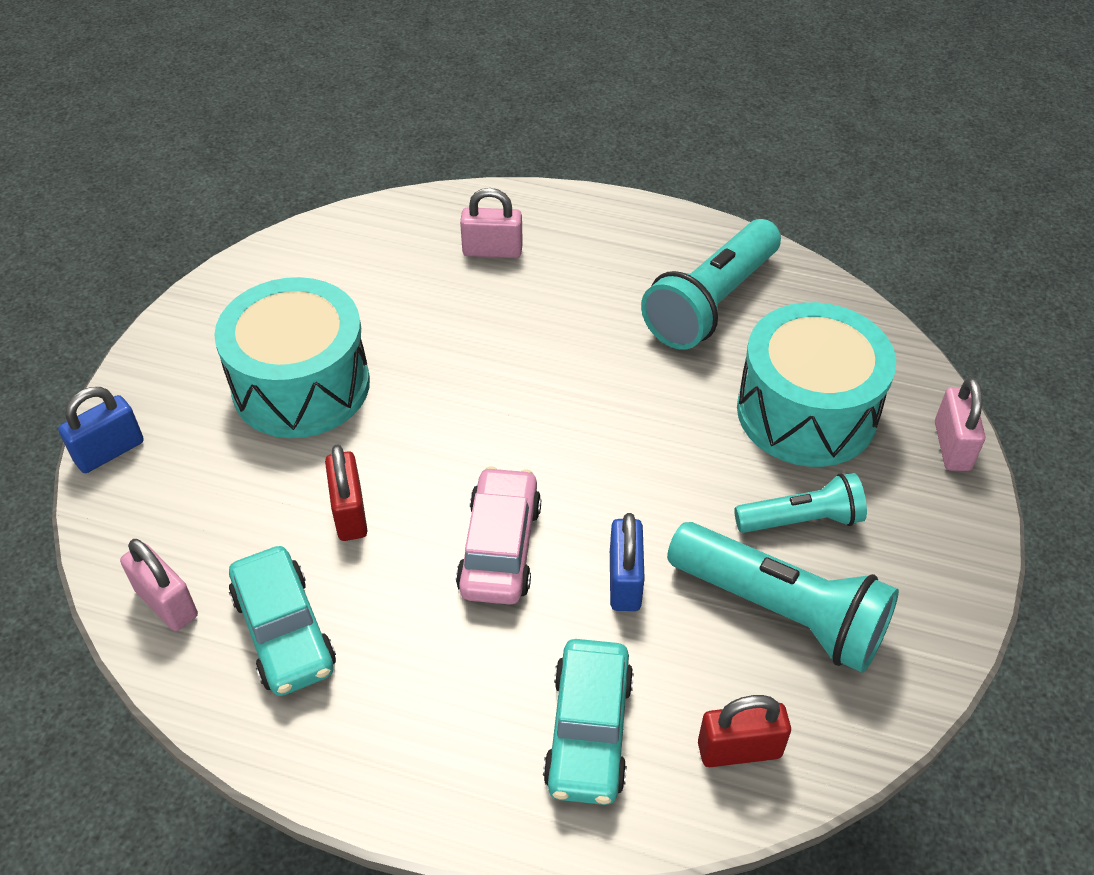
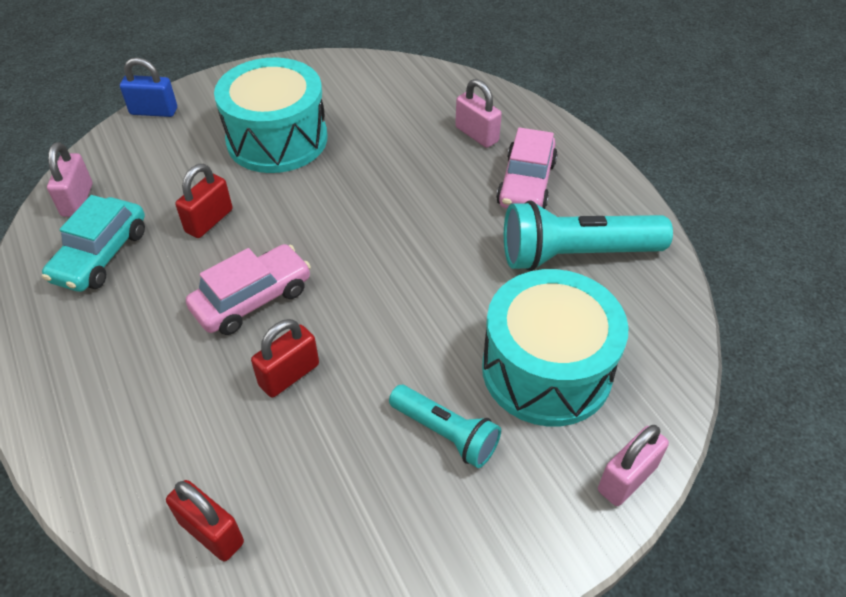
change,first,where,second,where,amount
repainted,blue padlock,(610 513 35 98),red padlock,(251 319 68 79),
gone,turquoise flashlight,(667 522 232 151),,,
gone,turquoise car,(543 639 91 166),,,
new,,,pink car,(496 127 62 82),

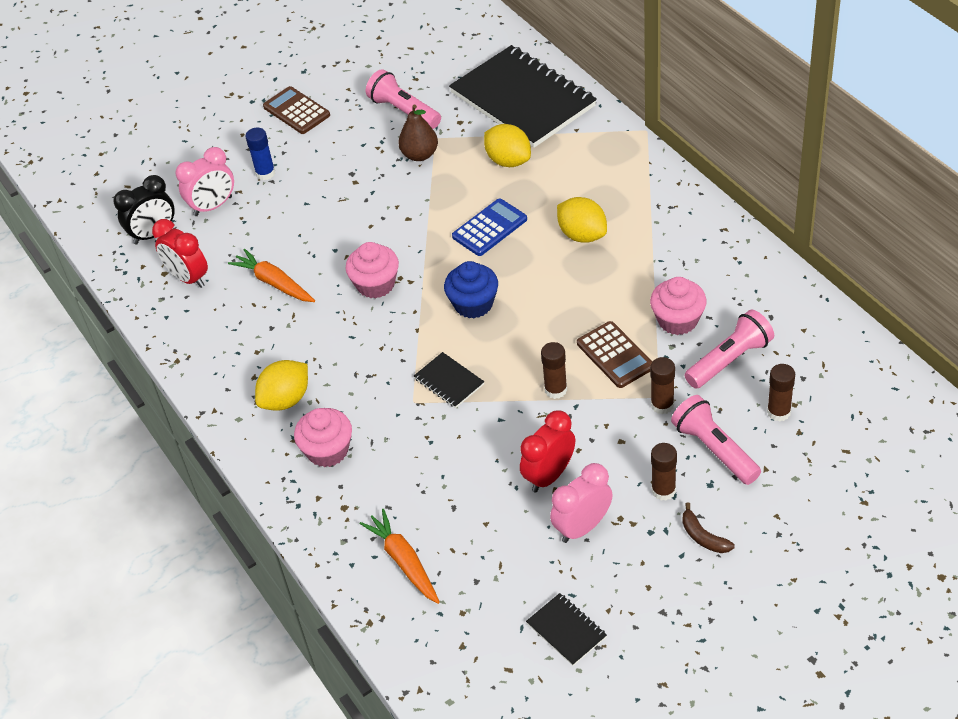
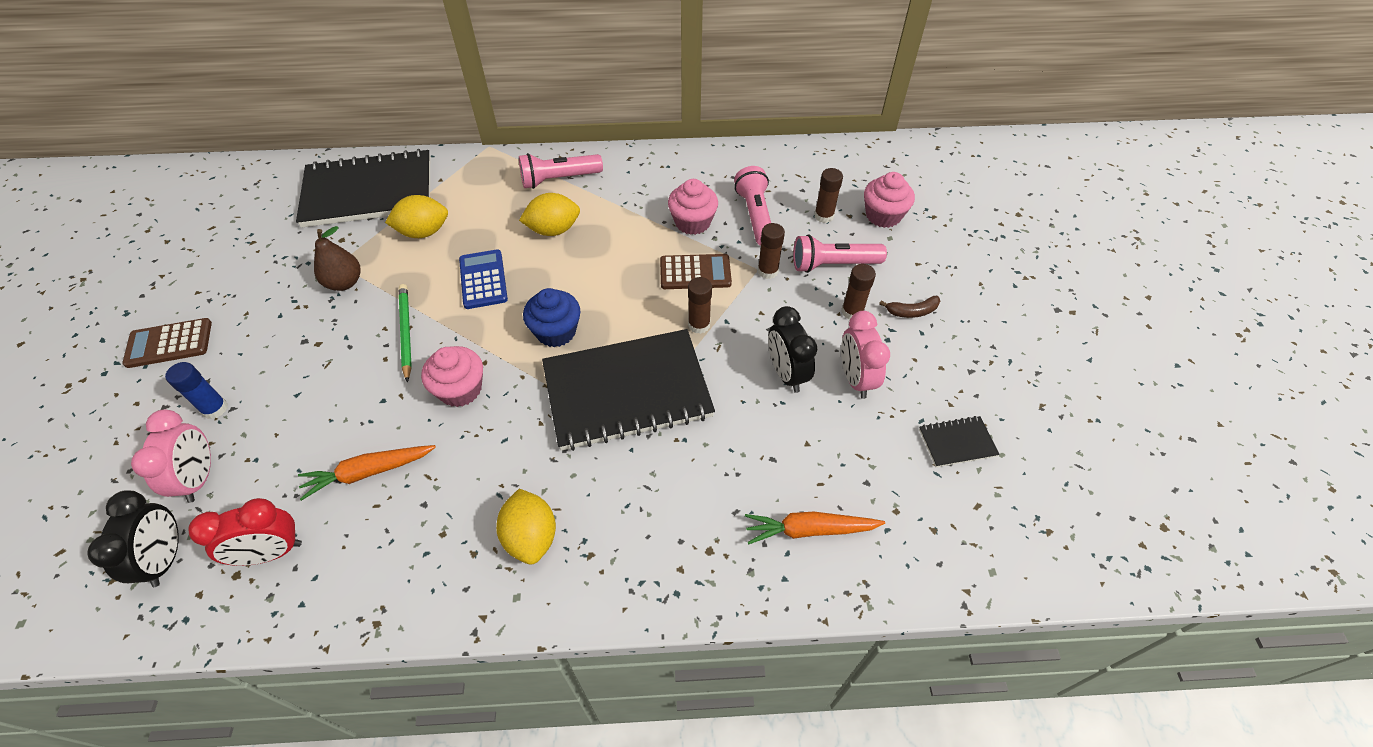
change,first,where,second,where,amount
shifted,pink flashlight,(366 69 75 60),,(519 153 84 36),
scaled,black notebook,(414 352 70 56),,(542 329 173 122),x2.44
shifted,pink cupcake,(294 408 58 59),,(864 172 51 56),
repainted,red clock,(520 410 55 83),black clock,(768 306 49 87),
new,,,green pencil,(399 284 13 98),

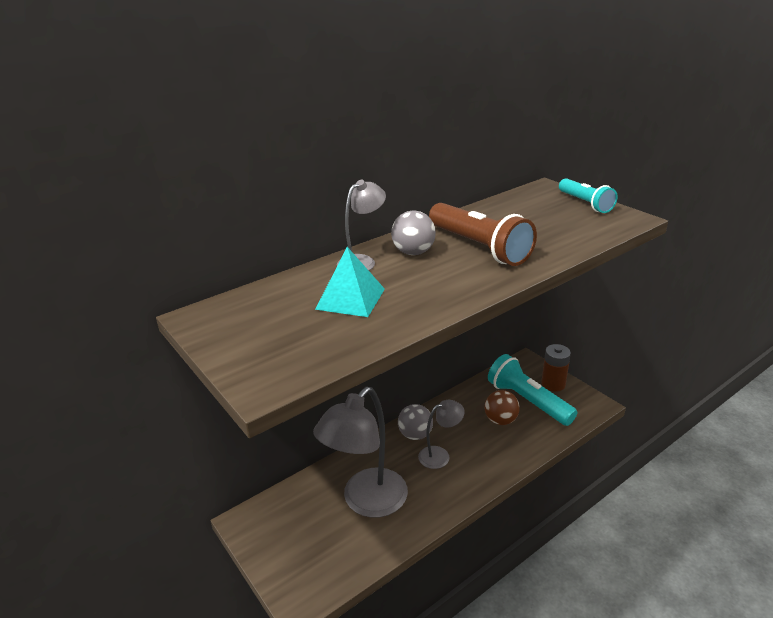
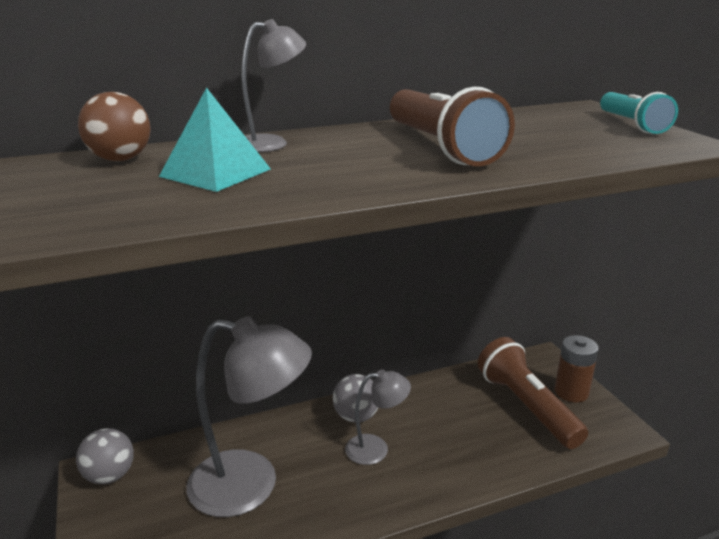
change,first,where,second,where,amount
shifted,grey ball,(391 211 45 44),,(76 428 58 56),
repainted,turquoise flashlight,(488 354 89 72),brown flashlight,(478 337 110 112),
rotated,grey lamp,(313 387 95 131),,(186 316 126 201),135 degrees counterclockwise
shifted,brown ball,(484 390 36 35),,(78 92 73 69),

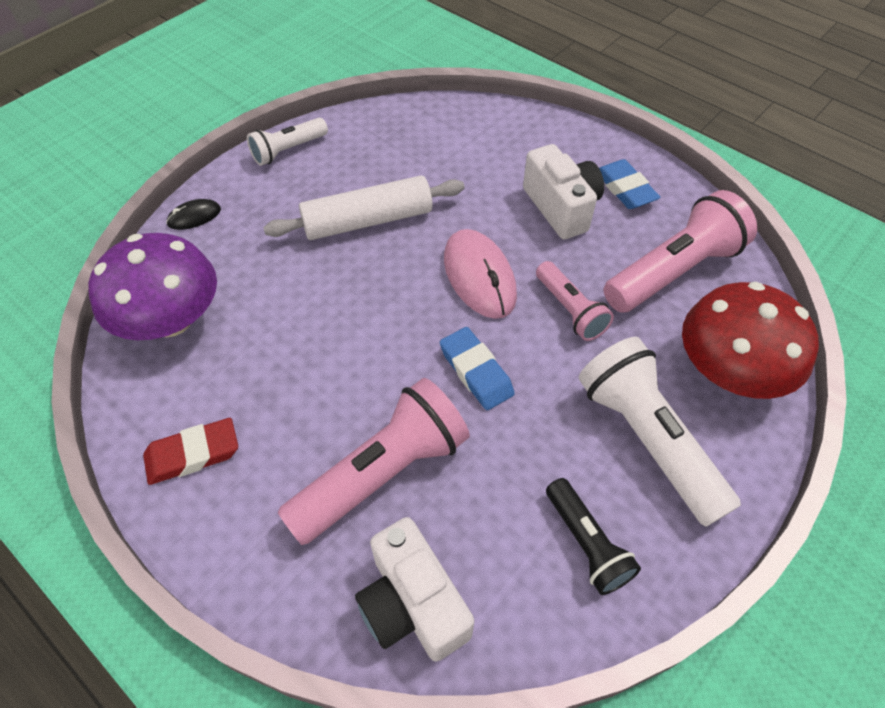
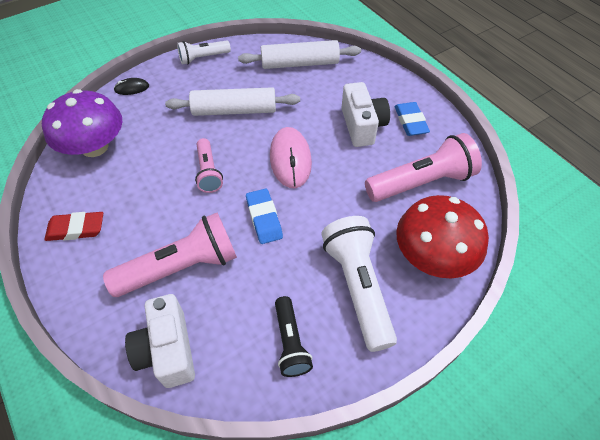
change,first,where,second,where,amount
shifted,pink flashlight,(536 261 78 80),,(195 138 28 55),
new,,,white rolling pin,(238 40 123 29),

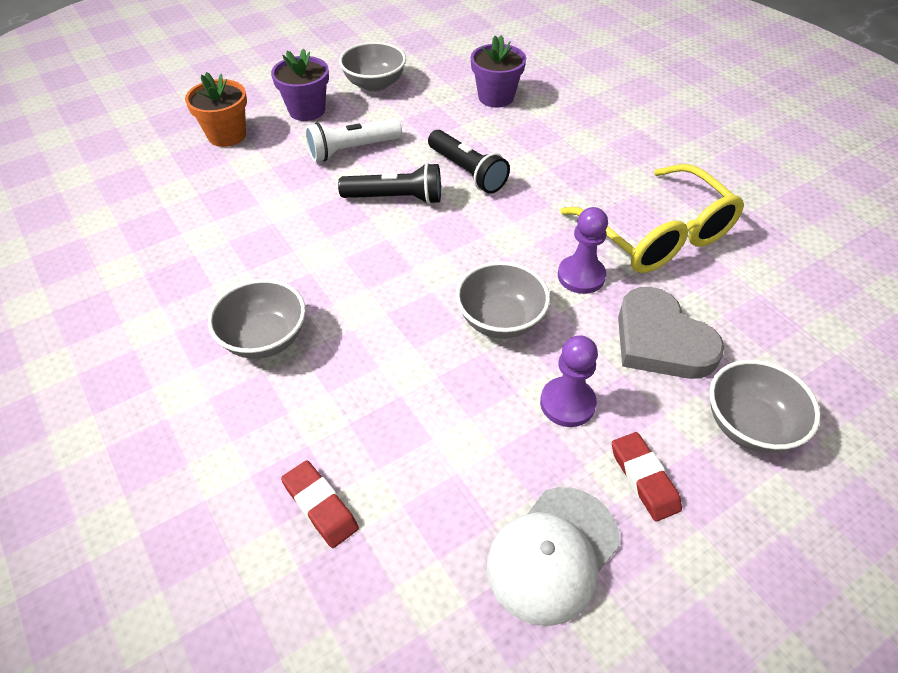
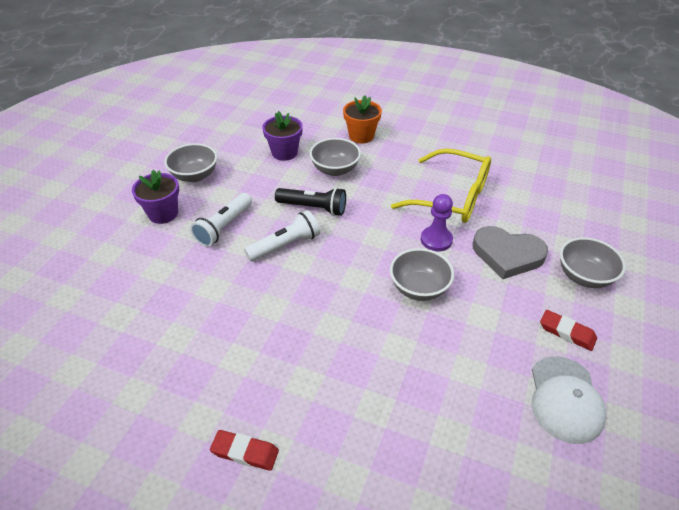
change,first,where,second,where,amount
shifted,orange flower pot,(185 72 62 75),,(343 96 39 48),
repainted,black flashlight,(338 163 103 41),white flashlight,(244 210 76 51),
shifted,grey bowl,(208 279 98 80),,(310 138 51 38),
gone,purple pawn,(540 336 58 91),,,
shifted,red eraser,(281 460 78 88),,(210 430 69 41),

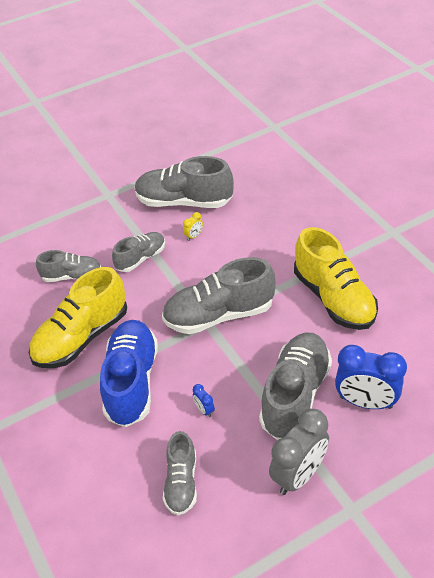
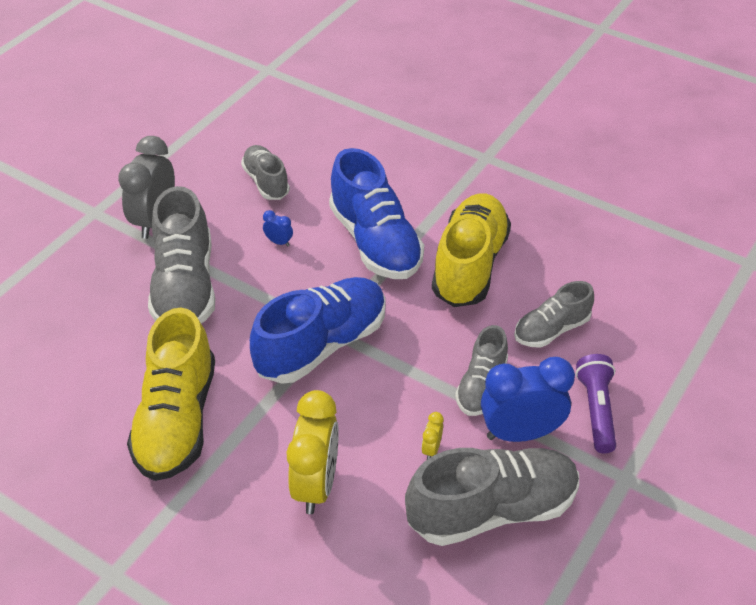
change,first,where,second,where,amount
rotated,yellow shoe,(294 227 84 103),,(127 308 88 173),120 degrees counterclockwise
repainted,grey shoe,(162 257 114 77),blue shoe,(250 277 136 107),
shifted,blue clock,(335 345 72 64),,(481 357 94 85),
new,,,purple flashlight,(576 354 40 99),
new,,,yellow clock,(286 390 53 124),

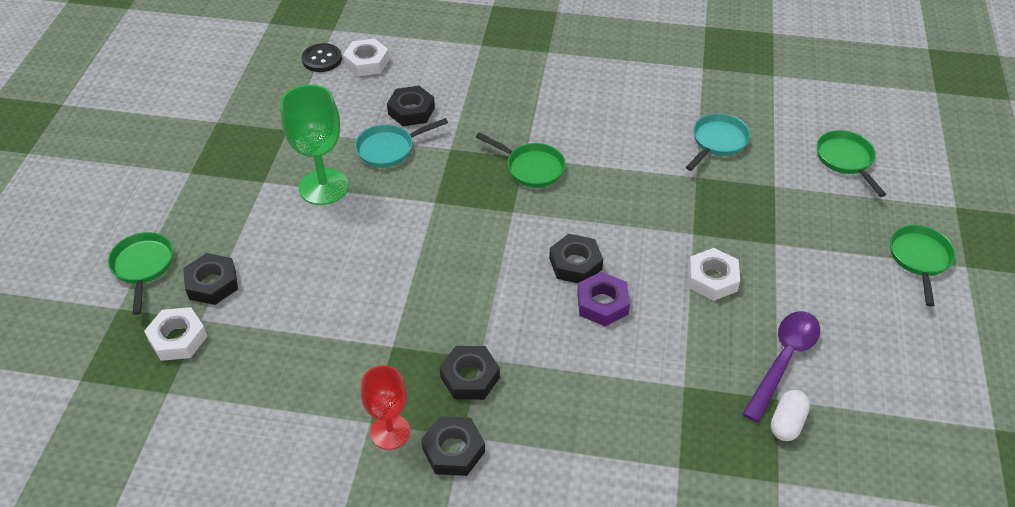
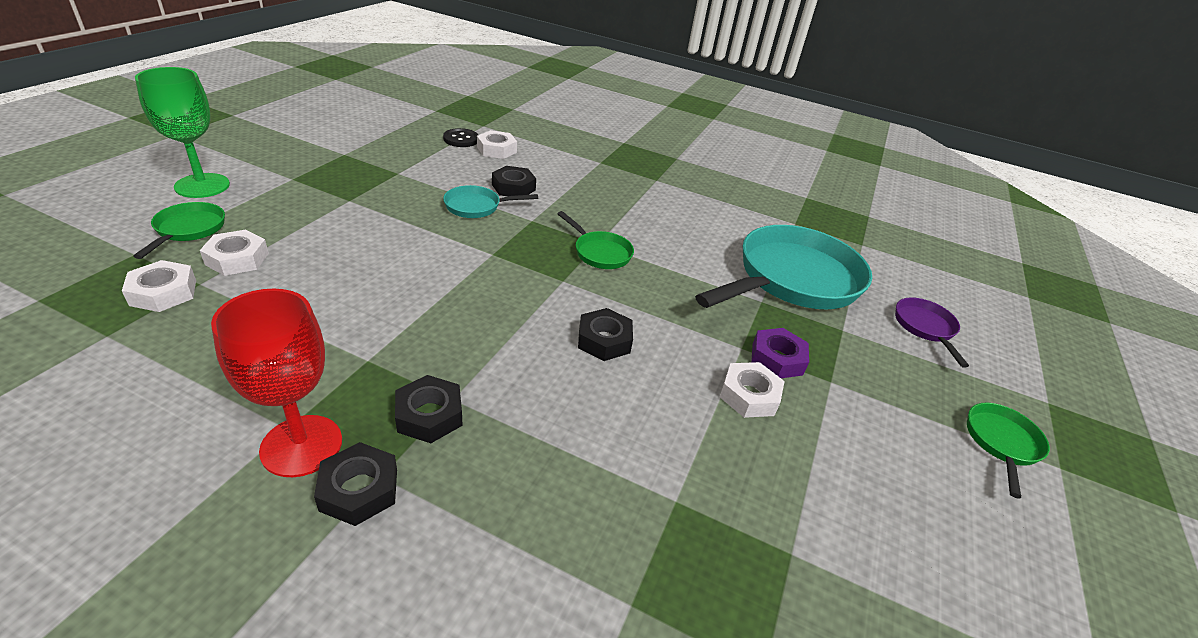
change,first,where,second,where,amount
shifted,green goblet,(280 84 69 121),,(135 67 95 131),
scaled,turquoise pan,(686 113 65 58),,(695 225 177 84),x2.20
repainted,green pan,(817 130 69 67),purple pan,(895 297 74 71),
repainted,black nut,(183 253 55 52),white nut,(200 230 69 46),
shifted,purple nut,(577 272 53 54),,(751 328 58 50),
gone,purple spoon,(742 311 78 112),,,
scaled,red goblet,(361 365 49 85),,(211 288 131 189),x1.53
gone,white capsule,(771 390 39 51),,,

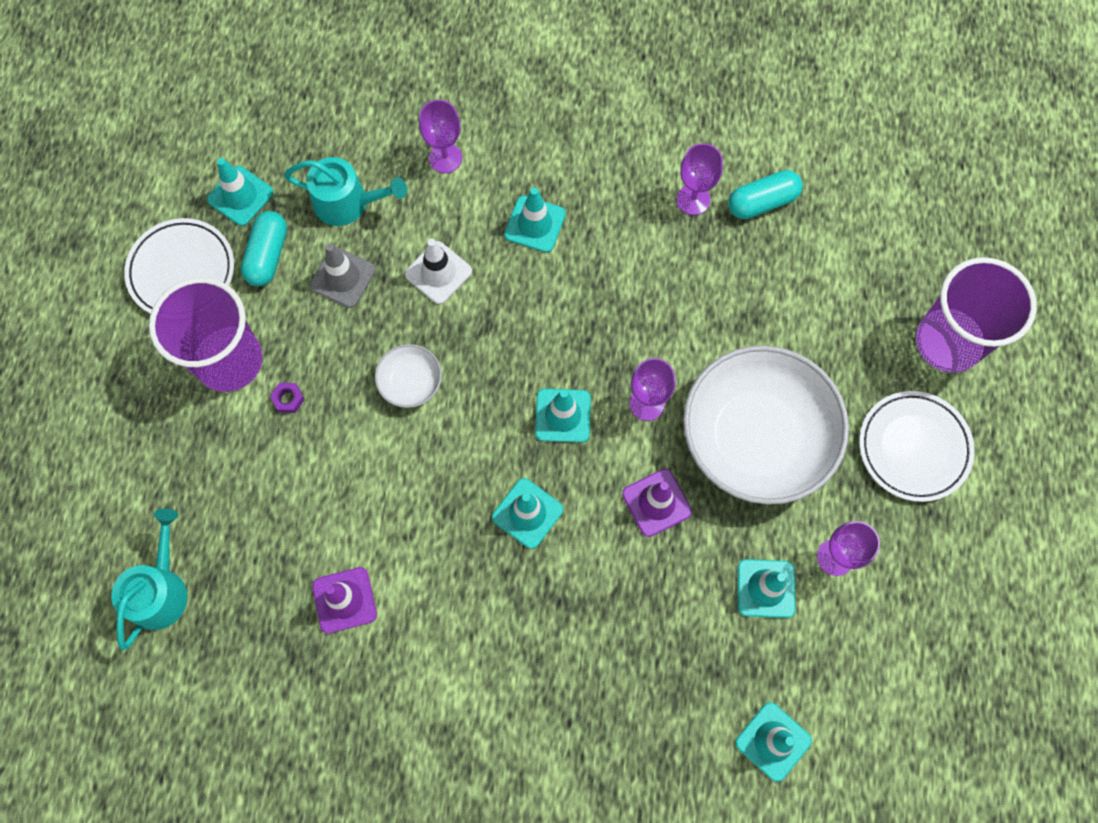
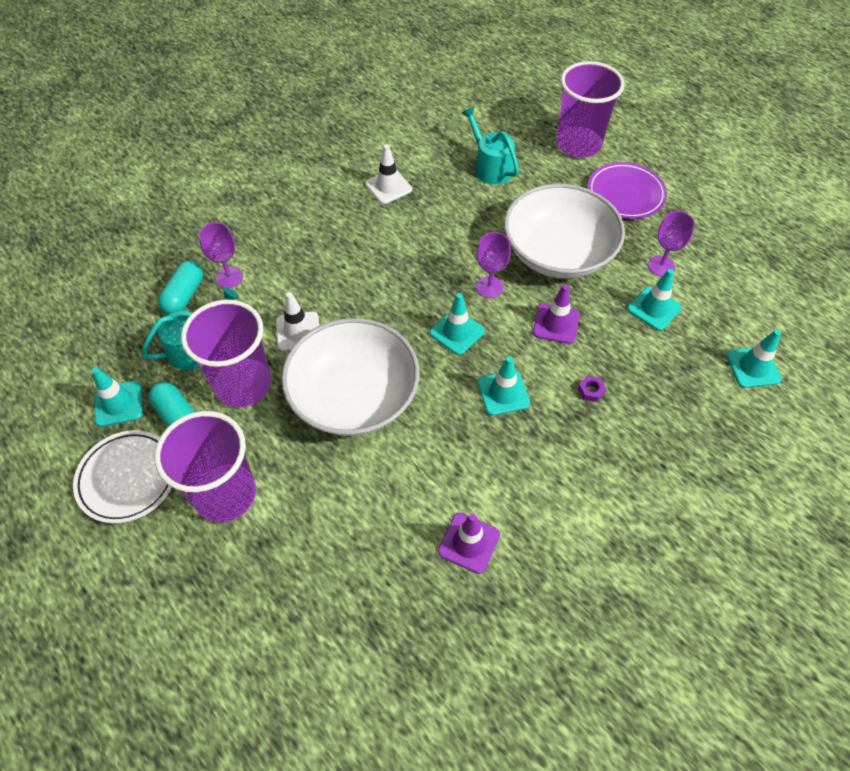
change,first,where,second,where,amount
swapped,purple goblet,(677 143 46 72),white traffic cone,(365 144 47 60),
shifted,turquoise capsule,(728 170 75 49),,(158 261 45 53),
gone,turquoise traffic cone,(504 188 62 65),,,
swapped,grey traffic cone,(310 244 66 64),purple cup,(181 299 90 109),
scaled,white bowl,(375 344 67 64),,(281 318 139 118),x2.37
shifted,purple nut,(270 383 35 30),,(578 376 28 26),
repainted,white plate,(859 391 116 111),purple plate,(588 162 79 57),
shifted,turquoise watering can,(111 509 76 141),,(462 106 57 78),

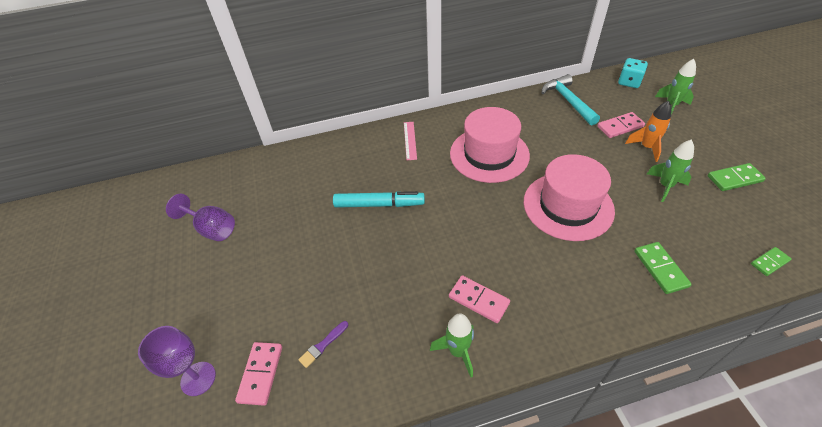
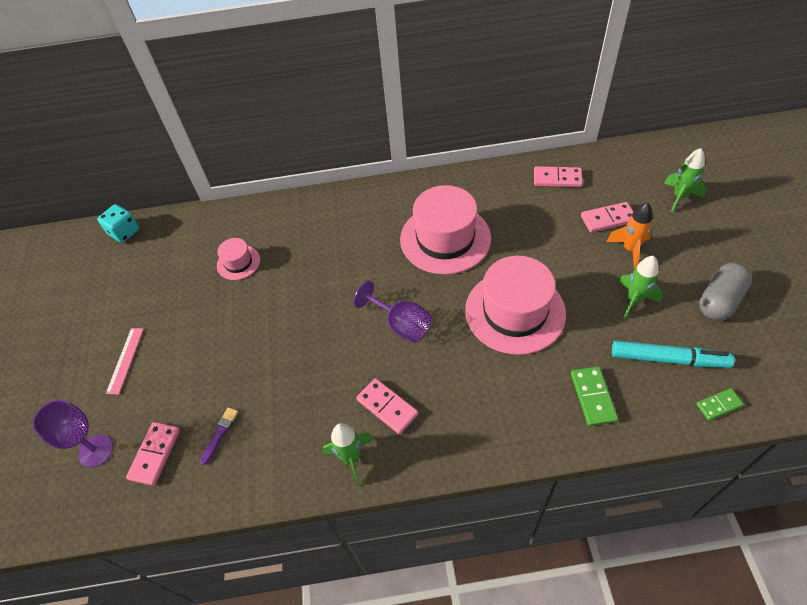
change,first,where,second,where,amount
shifted,turquoise dice,(618 58 30 30),,(97 204 43 39),
swapped,turquoise hammer,(542 74 58 51),pink domino,(534 166 49 21),
shifted,pink ruler,(404 122 13 38),,(106 328 38 67),
swapped,green domino,(708 163 58 28),grey capsule,(699 262 53 58),
shifted,turquoise marker,(333 191 92 17),,(612 341 123 27),
shifted,purple goblet,(166 194 69 47),,(354 280 78 63),
rotated,purple brush,(298 321 50 47),,(200 407 38 58),150 degrees clockwise
new,,,pink hat,(217 238 43 42),

